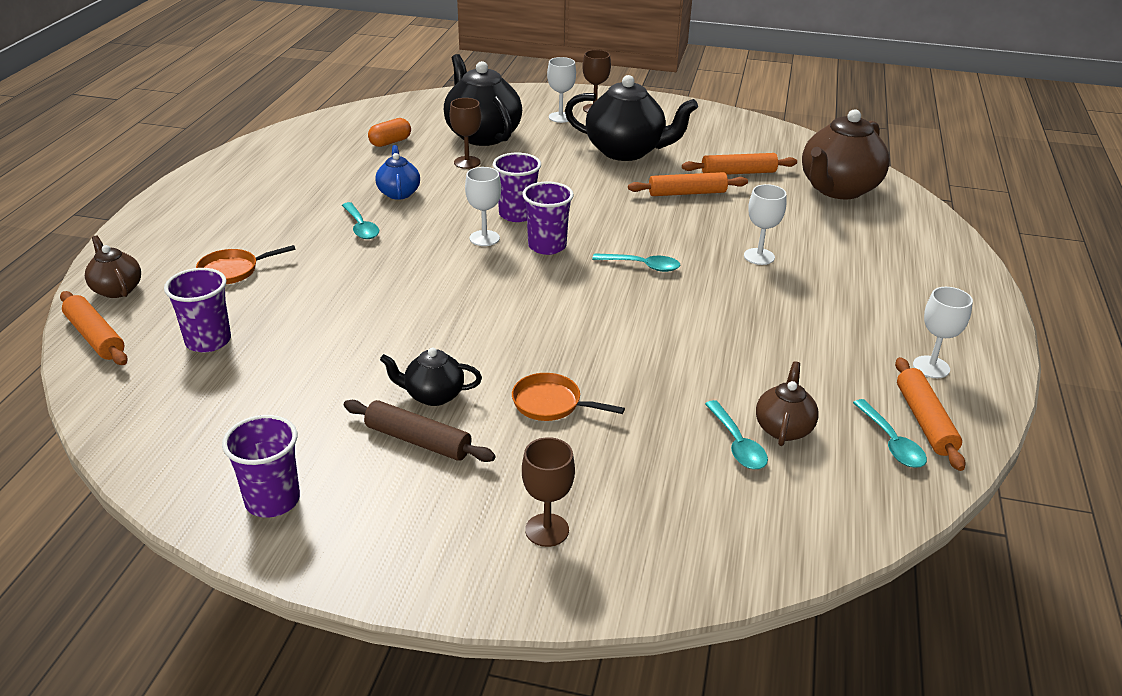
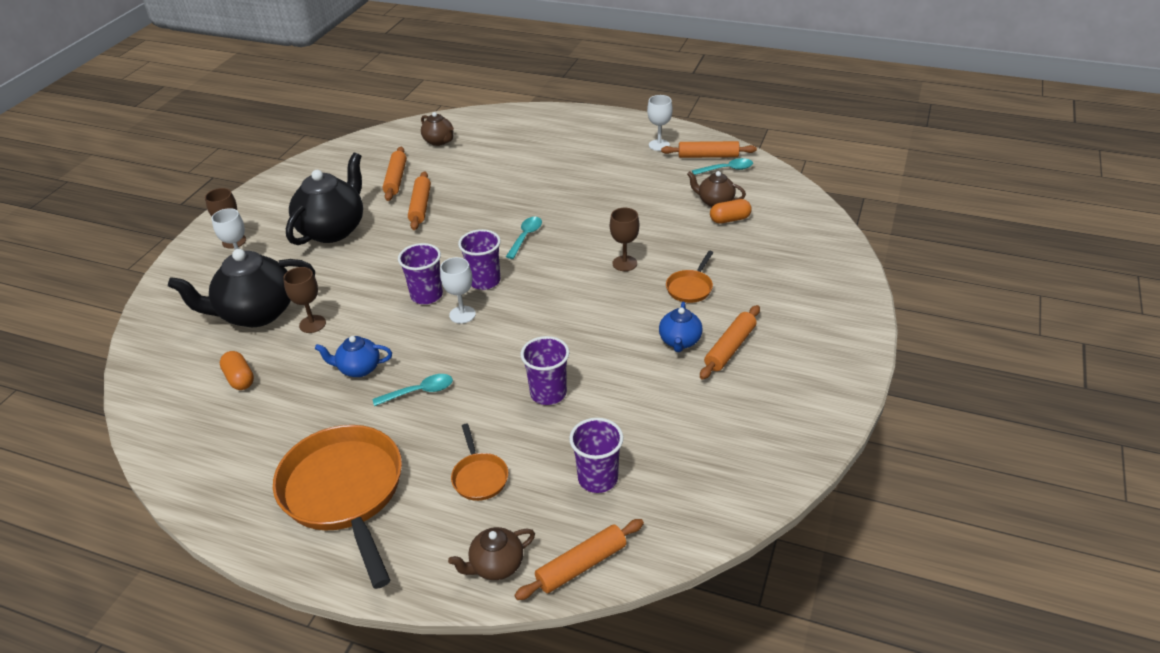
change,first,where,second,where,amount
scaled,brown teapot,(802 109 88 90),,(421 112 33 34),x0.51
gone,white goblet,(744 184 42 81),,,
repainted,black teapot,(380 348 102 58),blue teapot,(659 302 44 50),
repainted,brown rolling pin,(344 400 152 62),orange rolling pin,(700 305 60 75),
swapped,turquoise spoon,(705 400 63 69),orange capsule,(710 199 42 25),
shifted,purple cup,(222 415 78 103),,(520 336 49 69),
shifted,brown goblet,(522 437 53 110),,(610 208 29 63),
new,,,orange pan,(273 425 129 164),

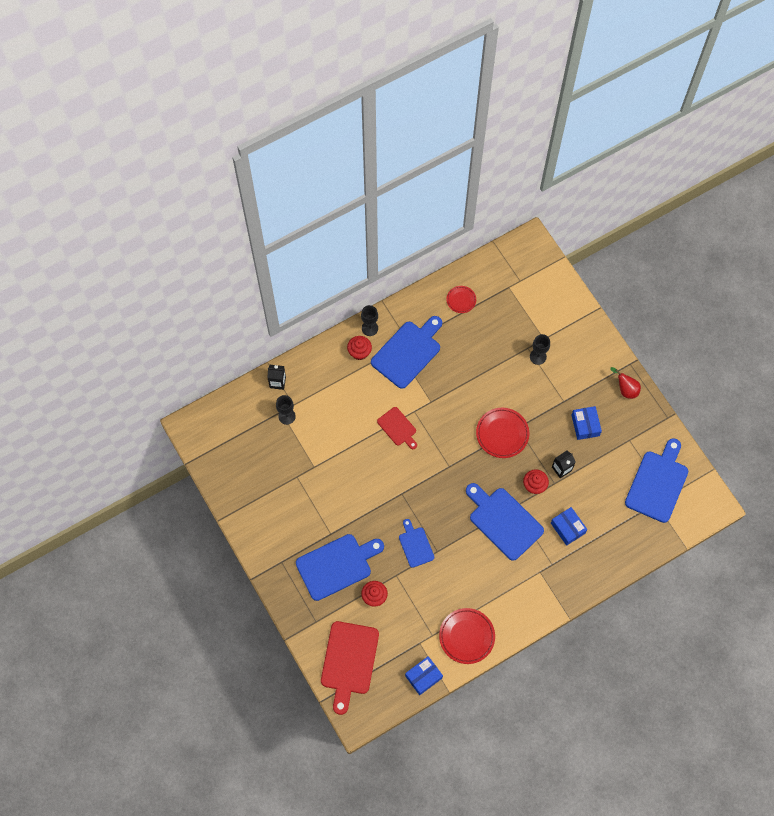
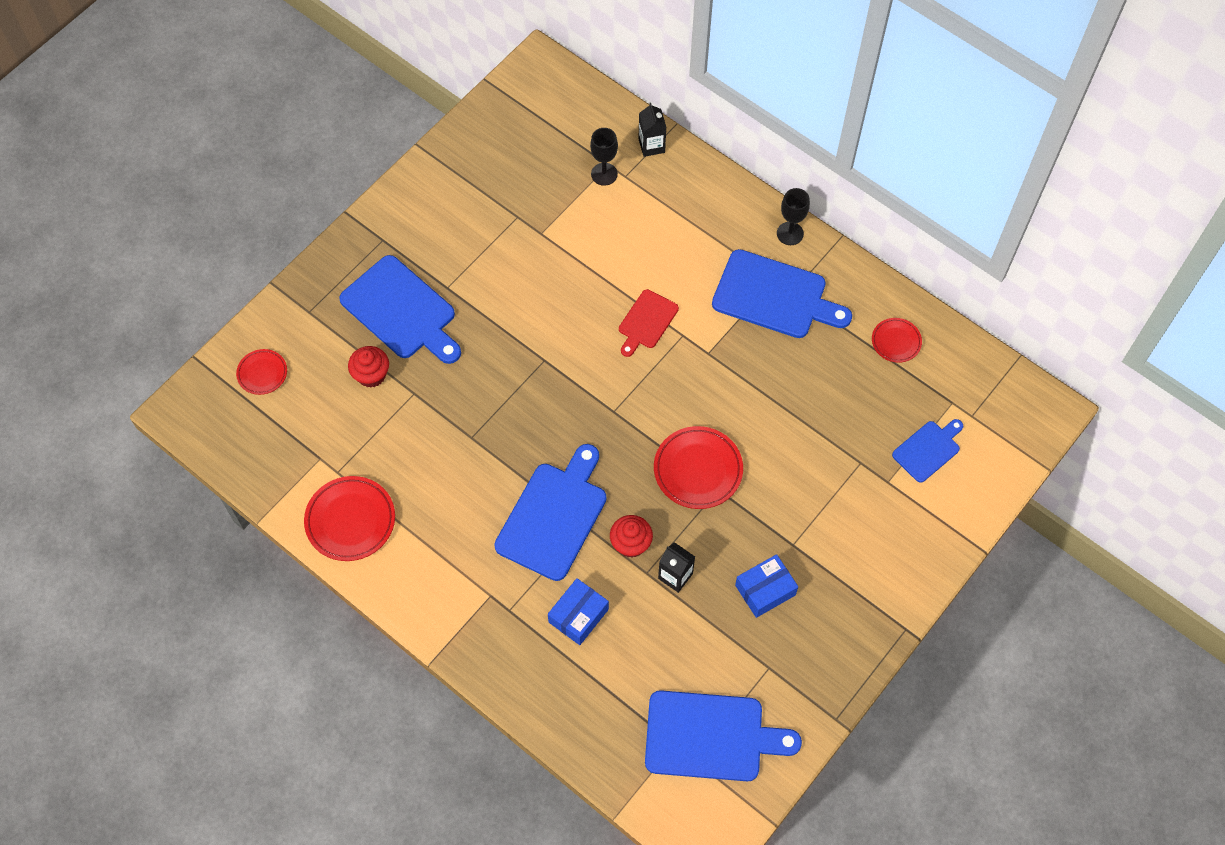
change,first,where,second,where,amount
gone,black goblet,(530 334 20 31),,,
gone,red cupcake,(347 336 25 24),,,
gone,red pear,(610 367 31 32),,,
shifted,blue cutting board,(399 519 35 49),,(892 419 71 64),
swapped,red cutting board,(321 621 58 94),red plate,(236 349 51 46),
gone,blue box,(405 656 38 39),,,

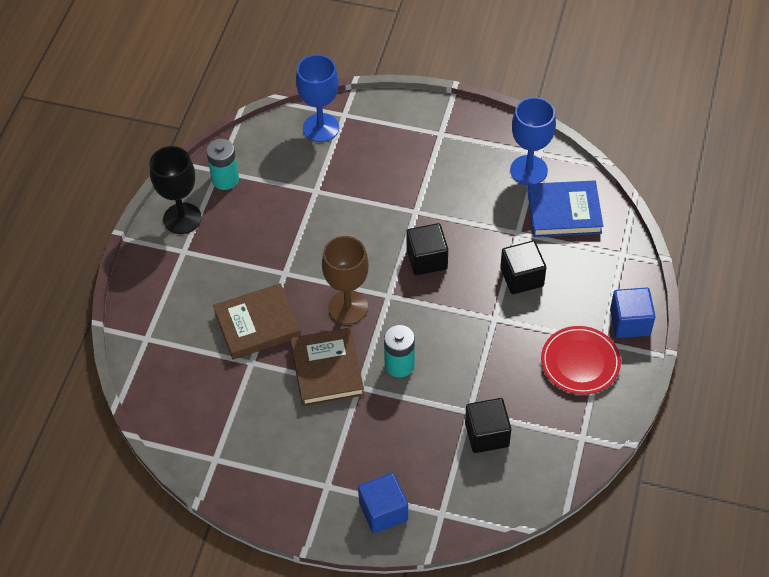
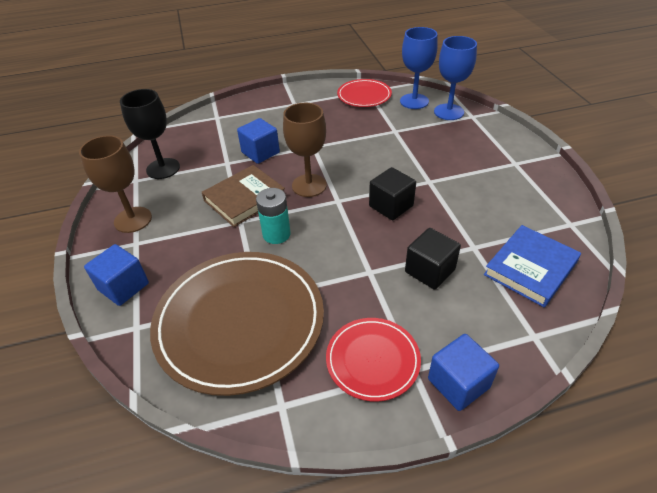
change,first,where,second,where,amount
shifted,blue goblet,(510 97 46 88),,(400 27 38 82),
swapped,turquoise battery,(206 139 33 51),red plate,(337 79 55 28),
shifted,black goblet,(150 146 52 88),,(120 89 60 90),
rotated,blue book,(527 180 76 57),,(484 225 97 82),75 degrees clockwise
swapped,brown book,(213 283 88 76),blue cube,(237 118 43 46),
swapped,black cube,(465 398 46 55),brown plate,(150 252 174 144),
new,,,brown goblet,(79 135 73 98),

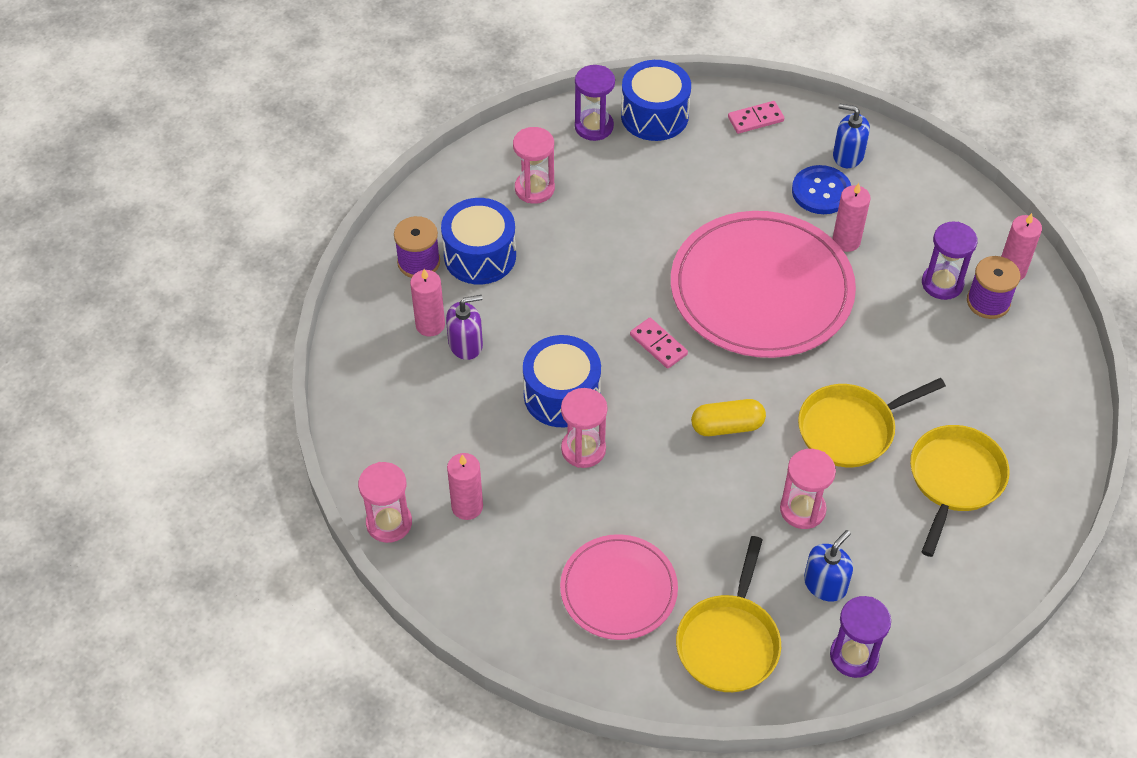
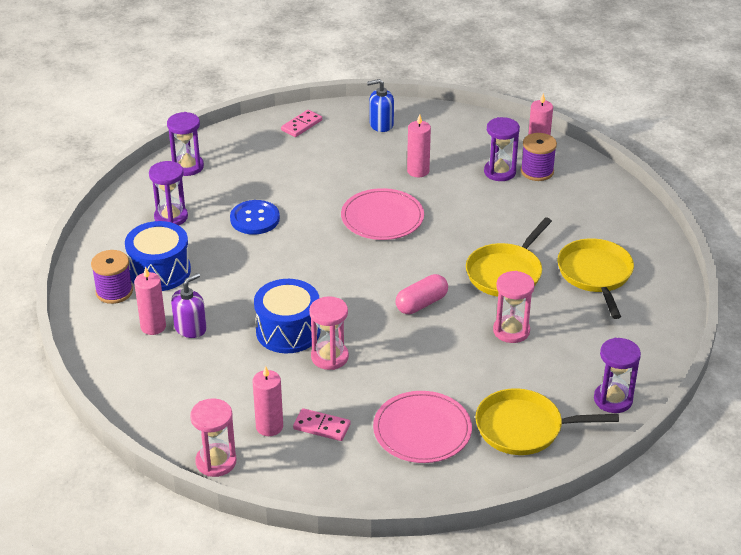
change,first,where,second,where,amount
gone,blue drum,(621 60 70 81),,,
repainted,pink hourglass,(513 127 42 77),purple hourglass,(149 161 39 64),
shifted,blue button,(792 165 59 49),,(230 200 50 35),
scaled,pink plate,(671 211 185 147),,(341 188 83 52),x0.57
shifted,pink domino,(630 318 58 51),,(293 408 57 33),
repainted,yellow capsule,(691 399 75 37),pink capsule,(395 274 53 40),
gone,blue soap dispenser,(804 530 49 72),,,
rotated,yellow pan,(676 536 105 156),,(475 388 144 67),105 degrees clockwise

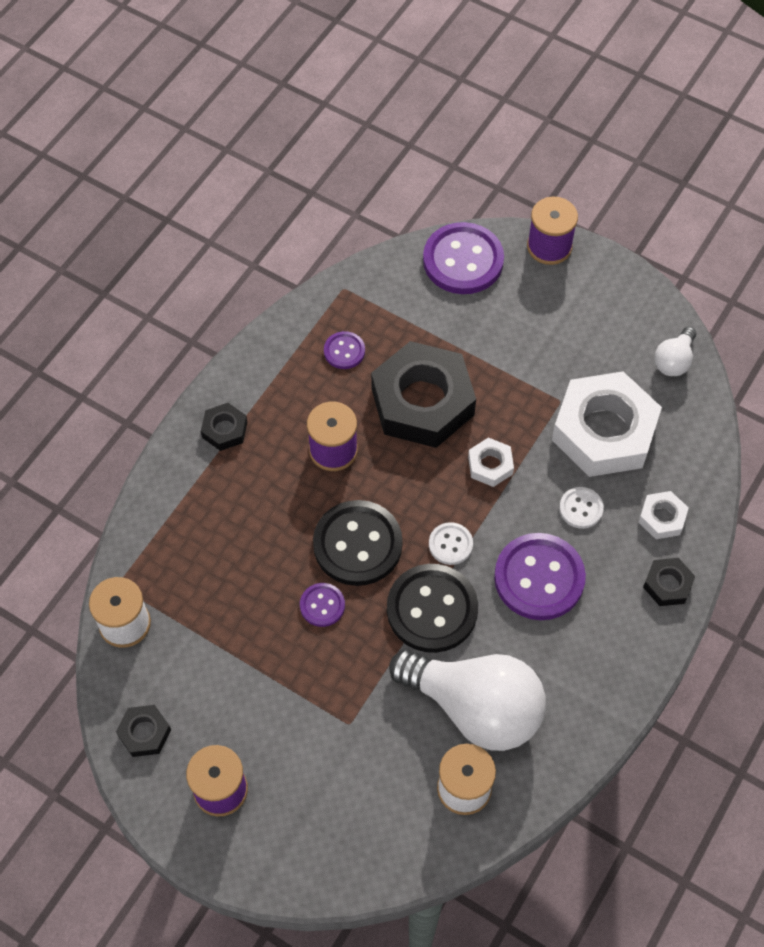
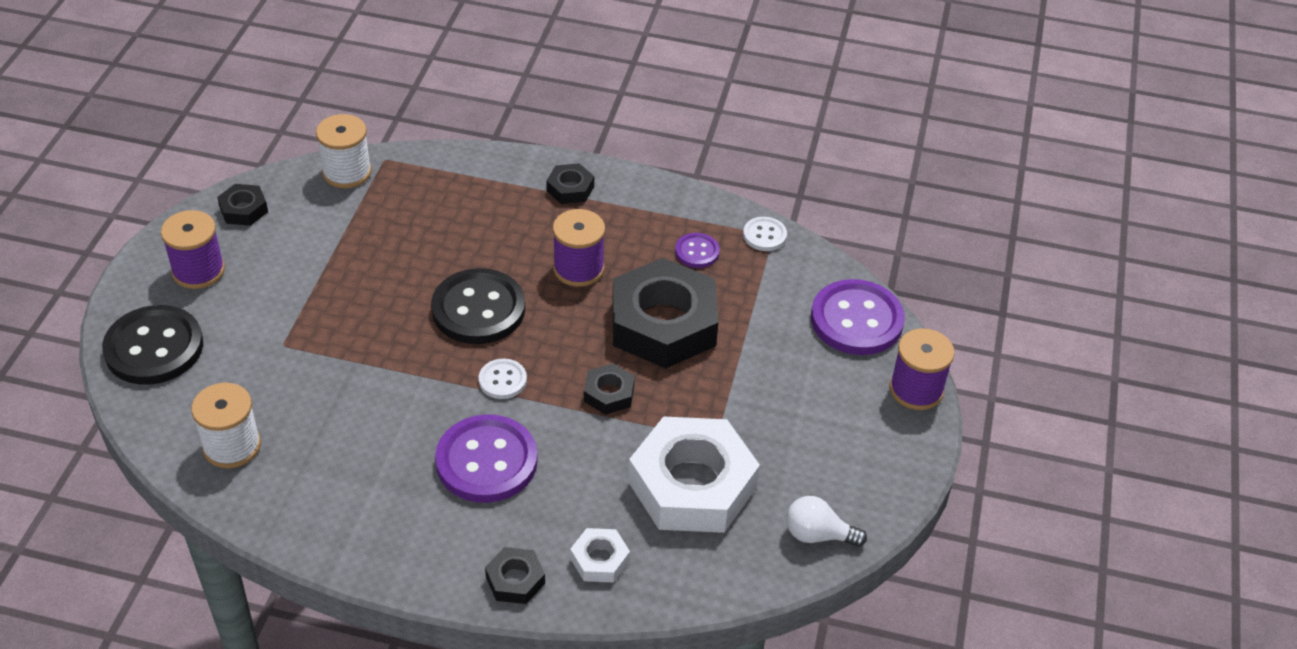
change,first,where,second,where,amount
repainted,white nut,(468 438 46 49),black nut,(584 363 51 52),
shifted,white button,(559 487 45 42),,(743 217 44 34),
shifted,black button,(387 564 91 89),,(102 305 101 80),
gone,purple button,(300 583 45 44),,,
gone,white light bulb,(389 650 157 101),,,

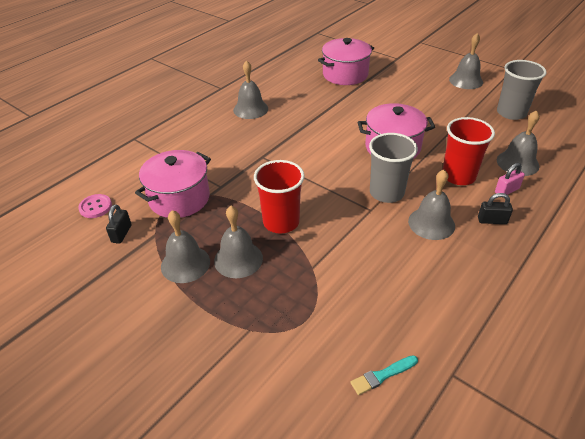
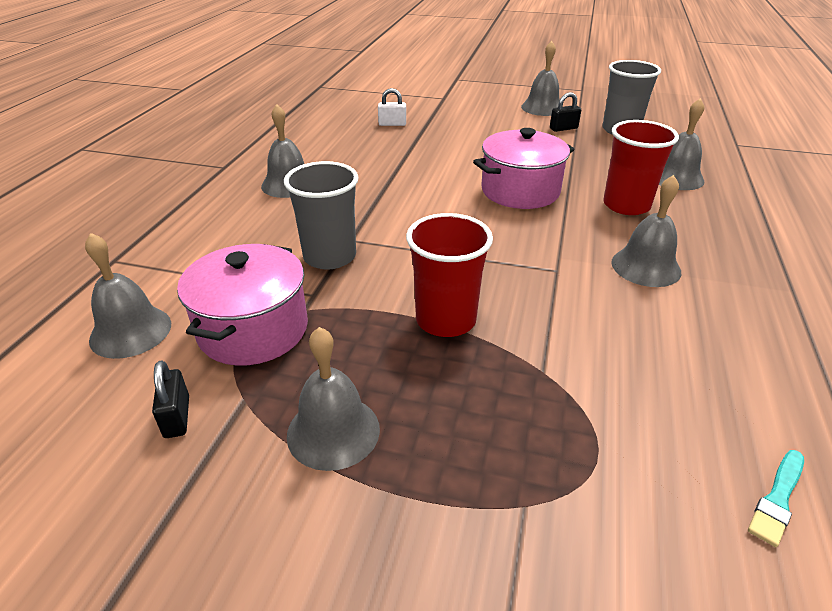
change,first,where,second,where,amount
swapped,pink pot,(318 38 56 47),white padlock,(378 88 28 38),
shifted,grey cup,(369 133 49 70),,(284 161 75 109),
gone,pink padlock,(495 163 30 32),,,
shifted,black padlock,(478 193 35 31),,(550 92 31 40),
gone,pink button,(78 194 34 24),,,
shifted,grey bell,(214 206 49 72),,(85 233 86 126),

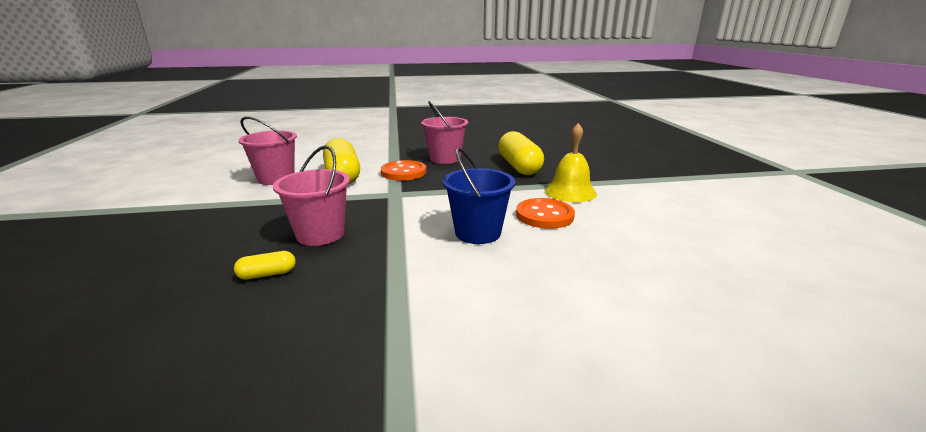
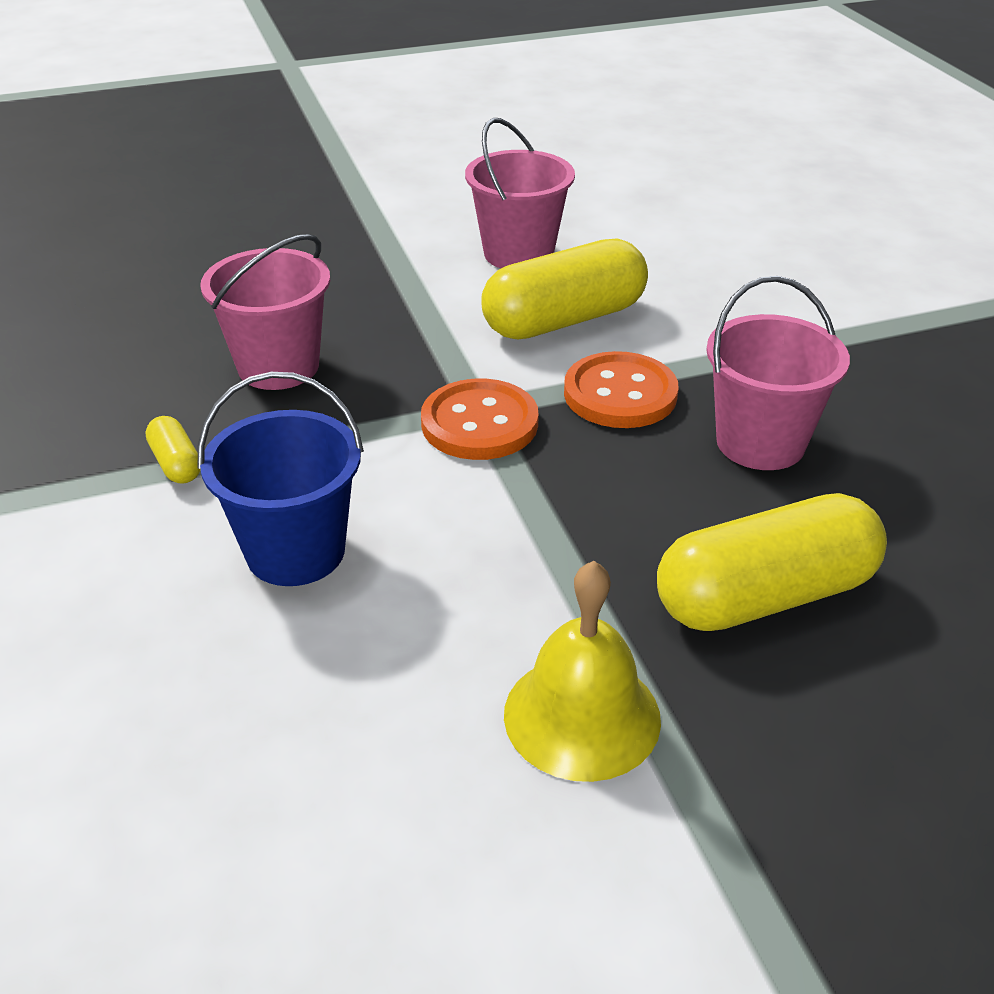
change,first,where,second,where,amount
shifted,orange button,(516 198 59 31),,(421 379 118 81),
shifted,yellow capsule,(234 251 62 29),,(146 416 55 68),

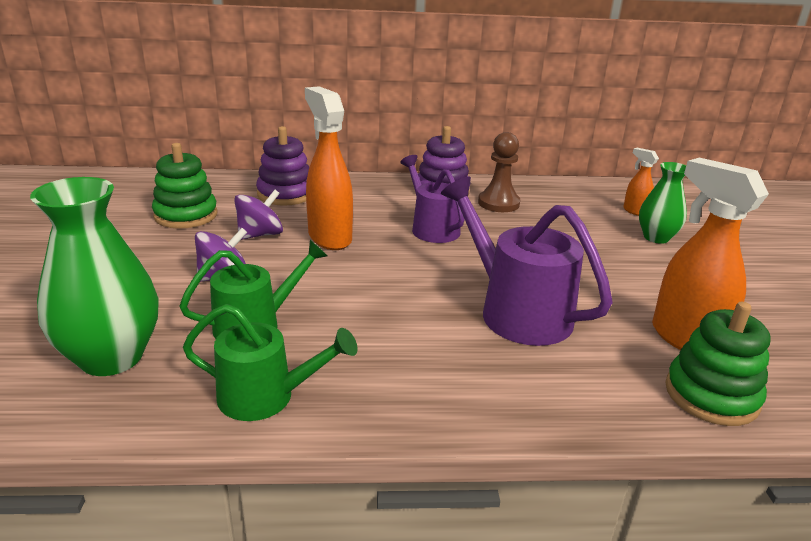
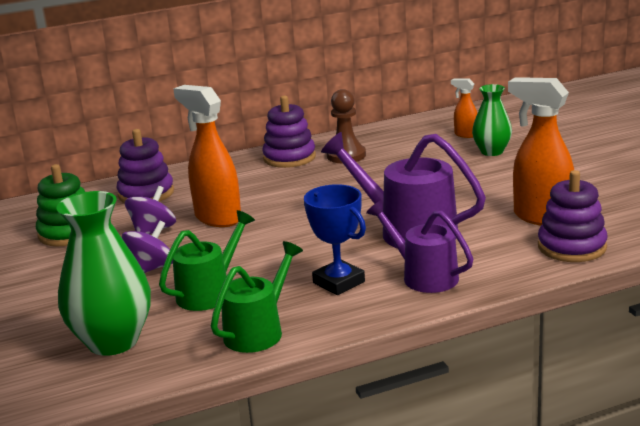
change,first,where,second,where,amount
shifted,purple watering can,(400 155 65 88),,(366 200 107 93),
repainted,green stacking toy,(665 302 106 124),purple stacking toy,(538 170 70 92),
rotated,green watering can,(183 304 175 117),,(211 241 92 112),45 degrees counterclockwise
new,,,blue trophy,(304 184 62 111),

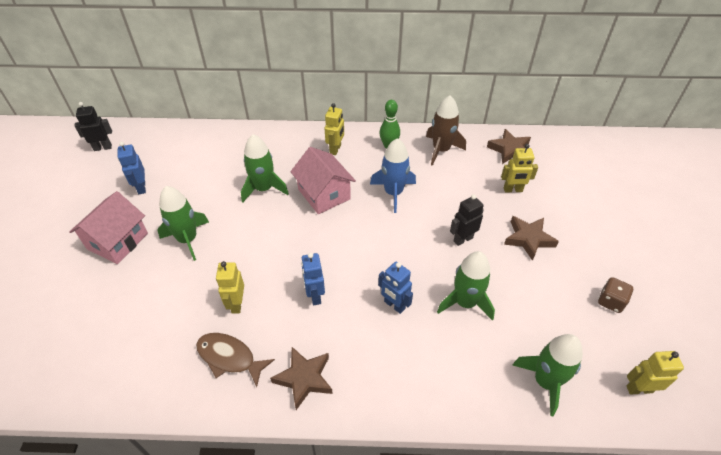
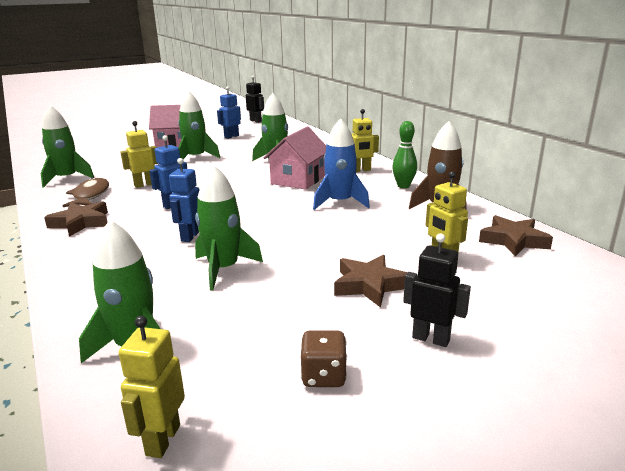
change,first,where,second,where,amount
shifted,black robot,(450 194 34 52),,(403 233 68 114),
rotated,yellow robot,(627 351 57 44),,(119 316 66 142),135 degrees counterclockwise
new,,,green rocket,(41 105 53 83),

